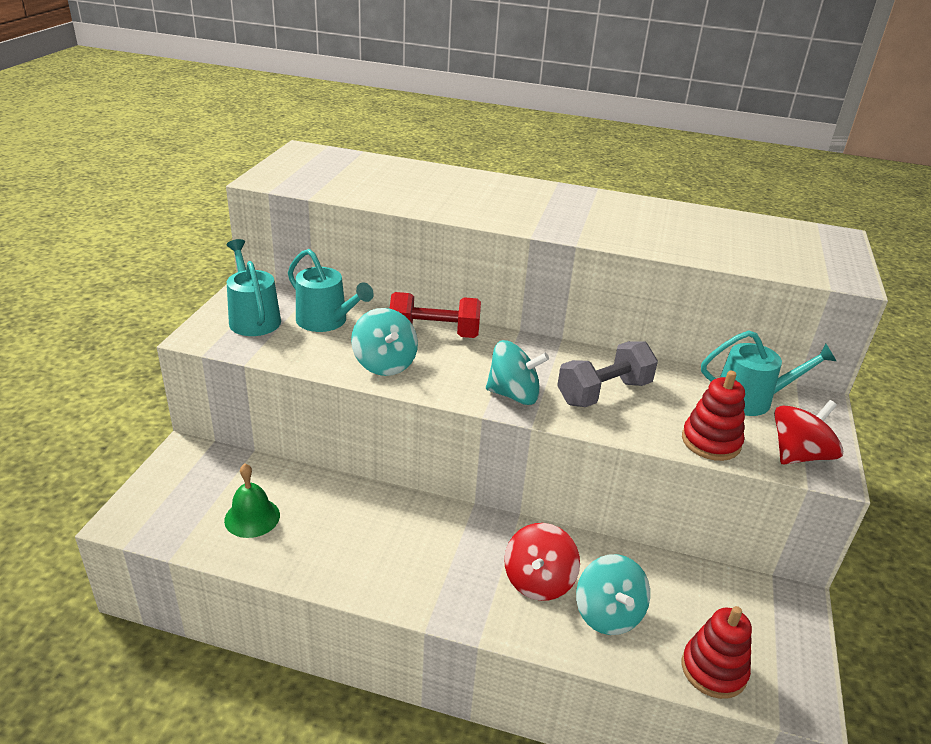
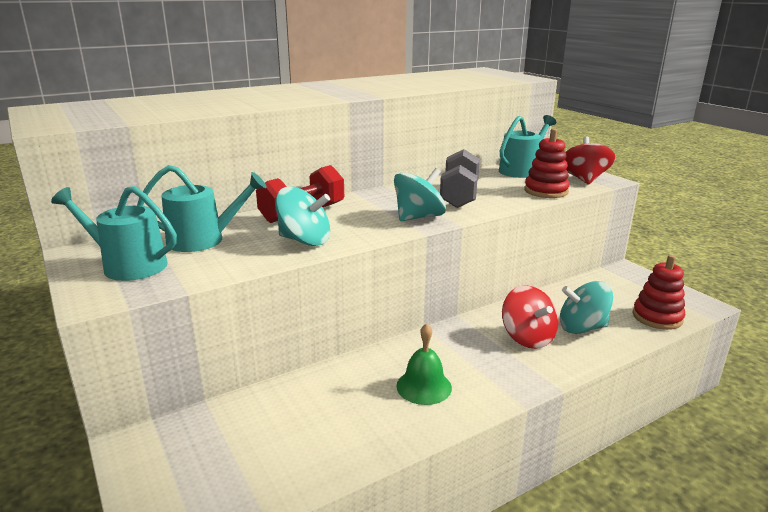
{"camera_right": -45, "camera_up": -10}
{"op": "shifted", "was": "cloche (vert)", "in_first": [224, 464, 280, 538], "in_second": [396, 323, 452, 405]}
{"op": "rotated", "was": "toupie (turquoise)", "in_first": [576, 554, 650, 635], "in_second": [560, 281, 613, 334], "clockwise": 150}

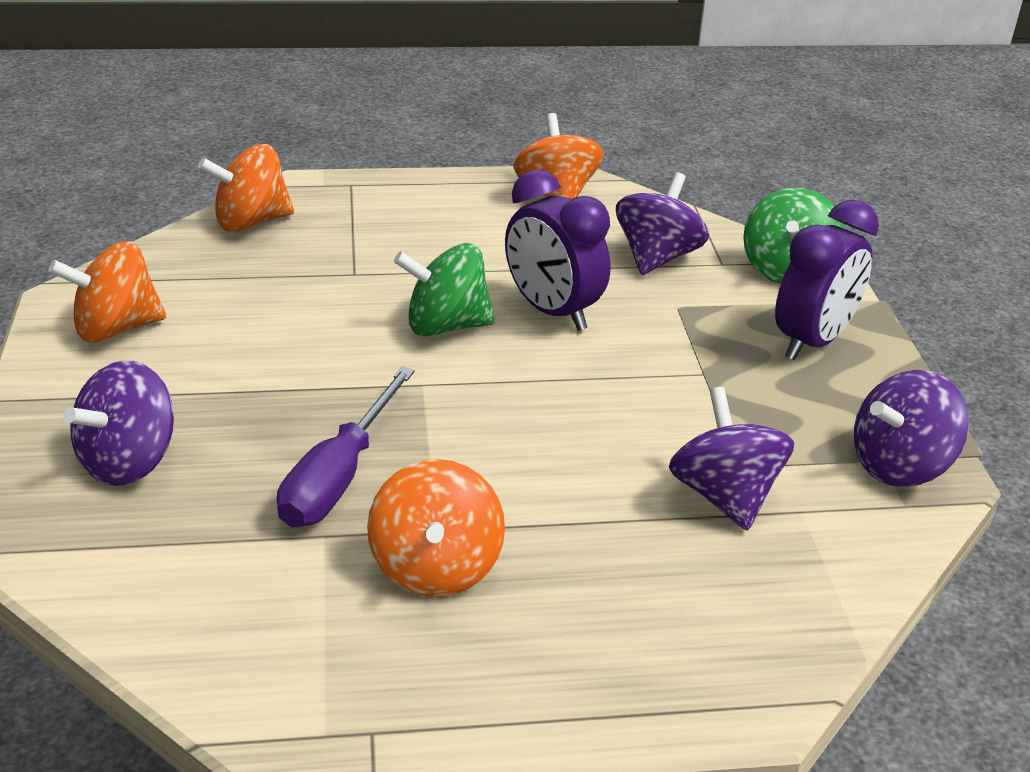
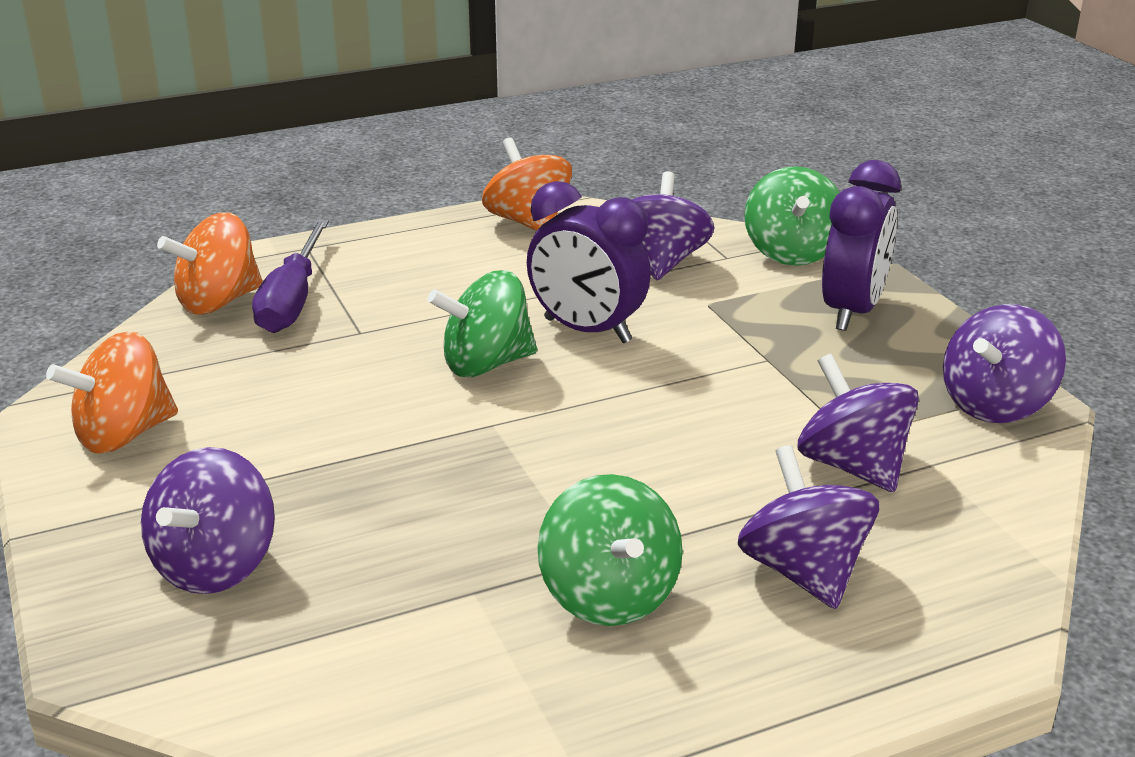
{"camera_right": -15, "camera_up": -5}
{"op": "shifted", "was": "tournevis (violet)", "in_first": [277, 367, 415, 528], "in_second": [252, 220, 329, 333]}
{"op": "repainted", "was": "toupie (orange)", "now": "toupie (vert)", "in_first": [367, 459, 505, 597], "in_second": [537, 474, 683, 626]}
{"op": "new", "now": "toupie (violet)", "in_second": [738, 445, 879, 609]}

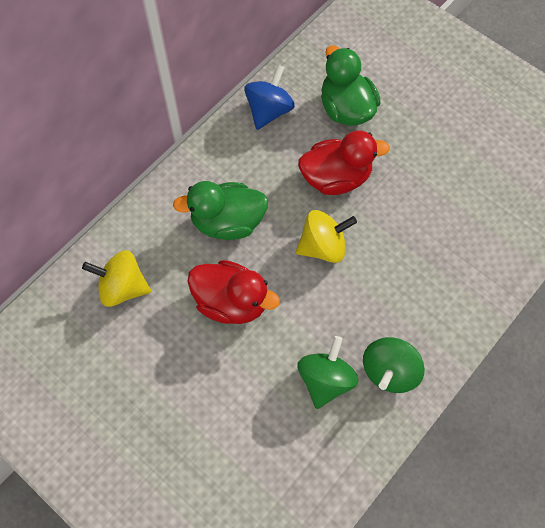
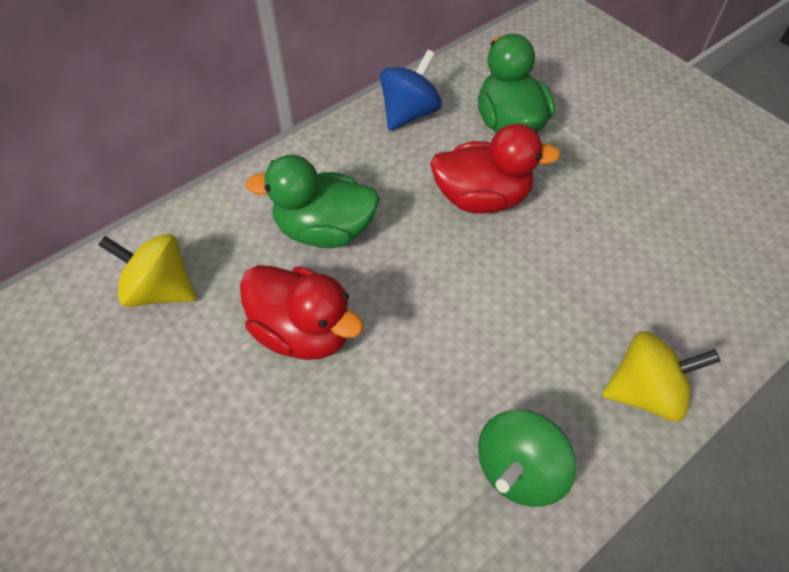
{"camera_right": 10, "camera_up": -10}
{"op": "shifted", "was": "toupie (jaune)", "in_first": [296, 210, 357, 263], "in_second": [602, 331, 721, 421]}
{"op": "gone", "was": "toupie (vert)", "in_first": [297, 336, 359, 409]}

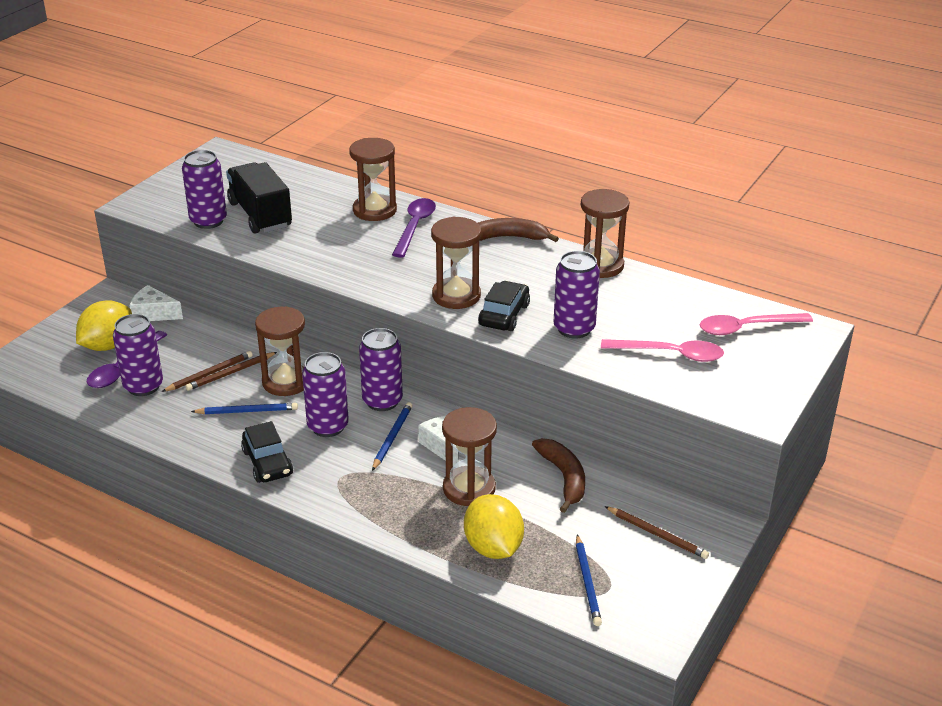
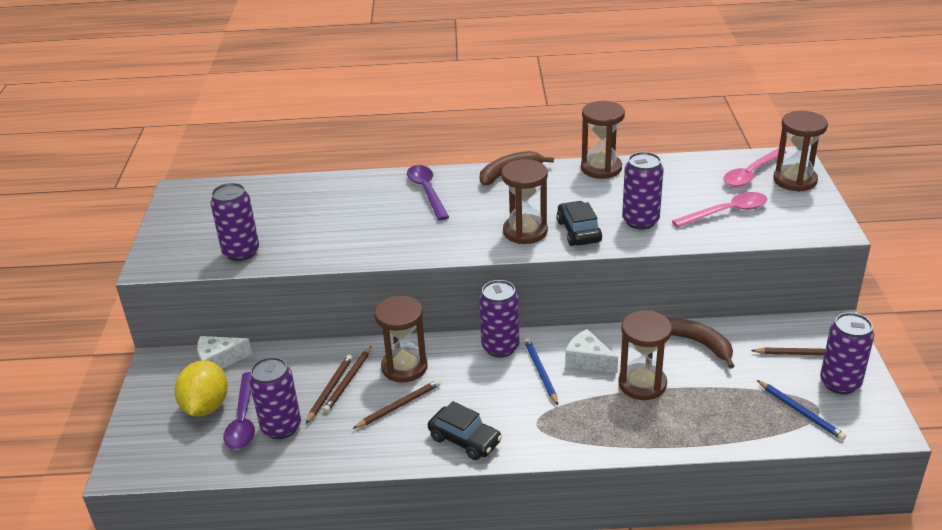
{"camera_right": -30, "camera_up": 0}
{"op": "repainted", "was": "crayon (bleu)", "now": "crayon (marron)", "in_first": [191, 403, 298, 414], "in_second": [352, 379, 441, 429]}
{"op": "gone", "was": "camion (noir)", "in_first": [226, 162, 292, 234]}
{"op": "shifted", "was": "canette (violet)", "in_first": [302, 352, 349, 437], "in_second": [820, 312, 874, 395]}
{"op": "shifted", "was": "sablier (marron)", "in_first": [349, 138, 397, 221], "in_second": [773, 111, 828, 192]}
{"op": "gone", "was": "citron (jaune)", "in_first": [464, 494, 524, 559]}

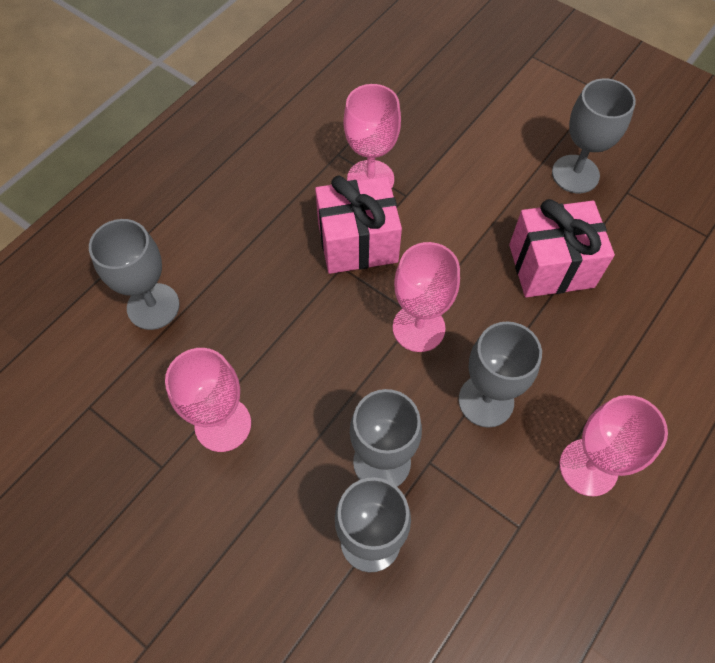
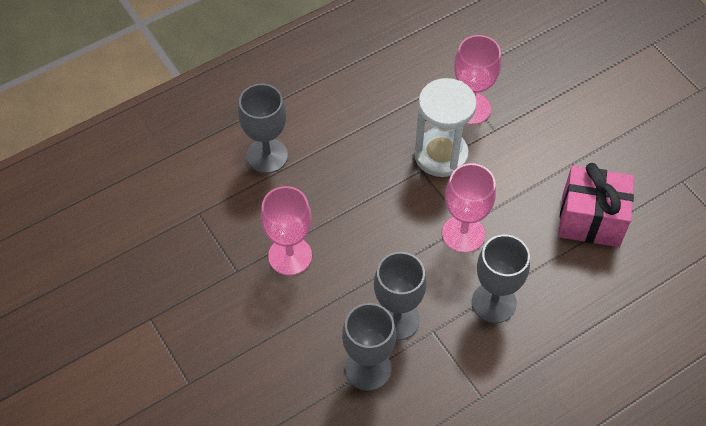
{"camera_right": 20, "camera_up": -5}
{"op": "swapped", "was": "cadeau (rose)", "now": "sablier (blanc)", "in_first": [315, 176, 402, 274], "in_second": [414, 78, 477, 177]}
{"op": "gone", "was": "verre à pied (gris)", "in_first": [552, 79, 636, 193]}
{"op": "gone", "was": "verre à pied (rose)", "in_first": [560, 395, 668, 497]}

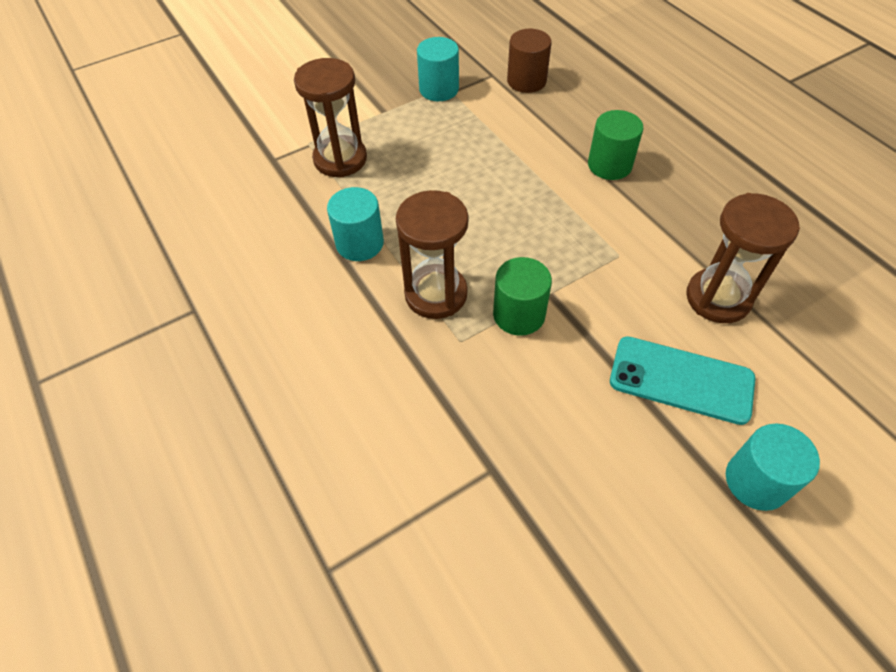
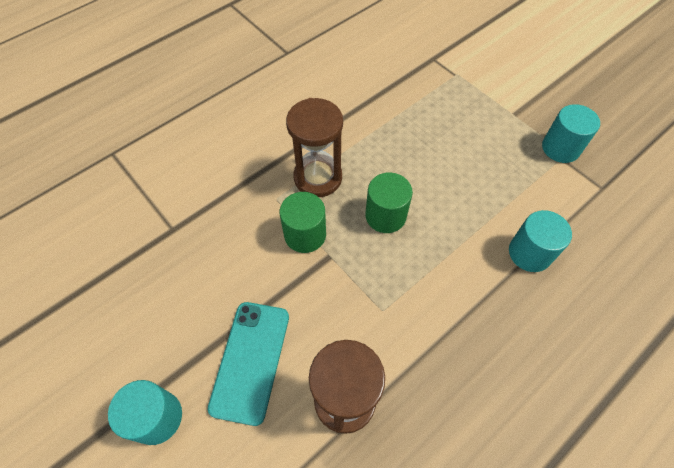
{"camera_right": 80, "camera_up": 5}
{"op": "gone", "was": "sablier (marron)", "in_first": [294, 58, 367, 178]}
{"op": "shifted", "was": "cylindre (turquoise)", "in_first": [327, 187, 384, 261], "in_second": [509, 210, 572, 272]}
{"op": "gone", "was": "cylindre (marron)", "in_first": [507, 29, 552, 93]}
{"op": "shifted", "was": "cylindre (vert)", "in_first": [588, 110, 643, 180], "in_second": [365, 173, 413, 233]}

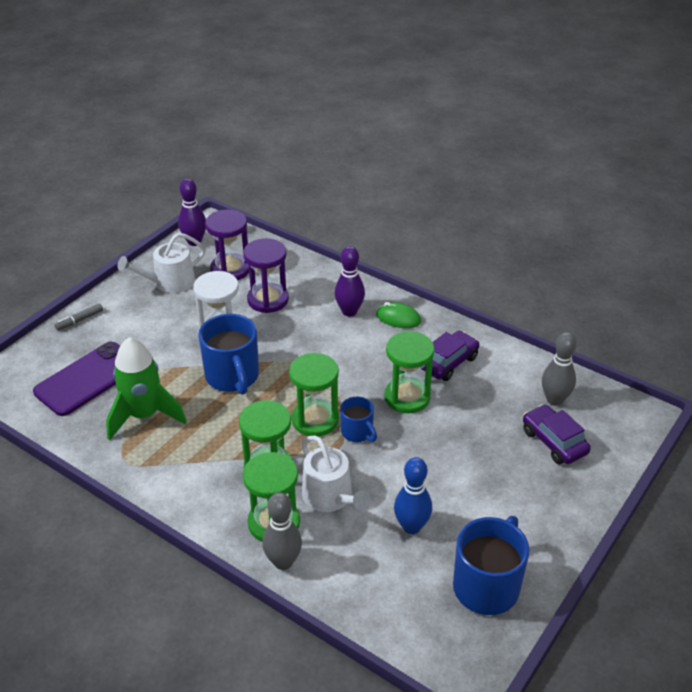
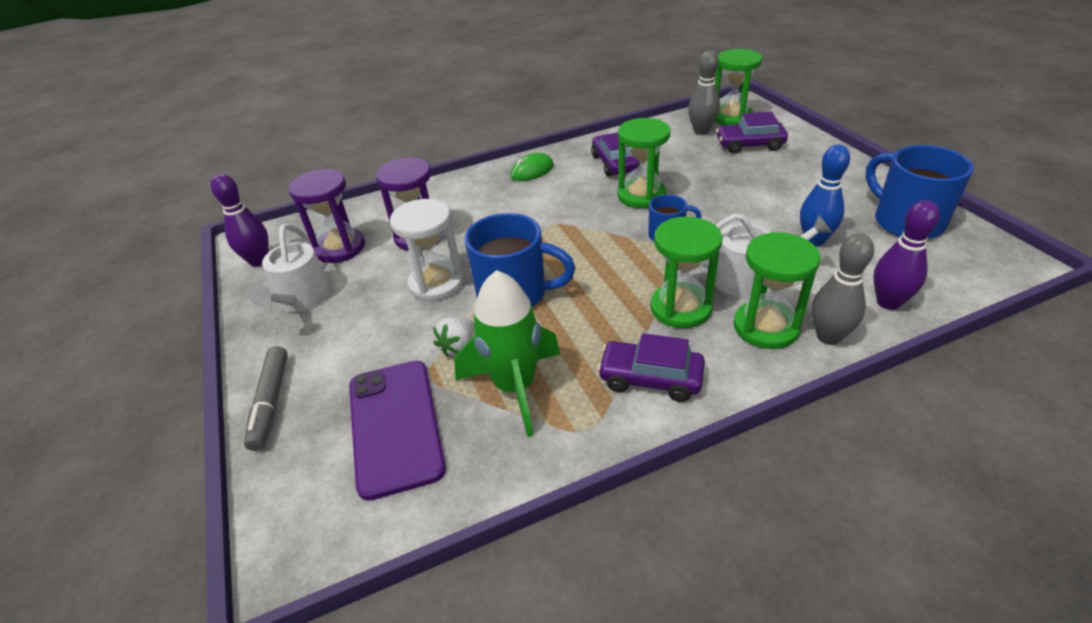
{"camera_right": -55, "camera_up": 0}
{"op": "scaled", "was": "feutre (gris)", "in_first": [55, 303, 103, 330], "in_second": [244, 346, 288, 451], "ratio": 1.55}
{"op": "shifted", "was": "sablier (vert)", "in_first": [289, 353, 339, 437], "in_second": [715, 49, 762, 125]}
{"op": "shifted", "was": "quille (violet)", "in_first": [335, 246, 365, 317], "in_second": [873, 200, 940, 310]}
{"op": "new", "now": "fraise (blanc)", "in_second": [433, 317, 474, 357]}
{"op": "new", "now": "voiture (violet)", "in_second": [597, 333, 705, 402]}

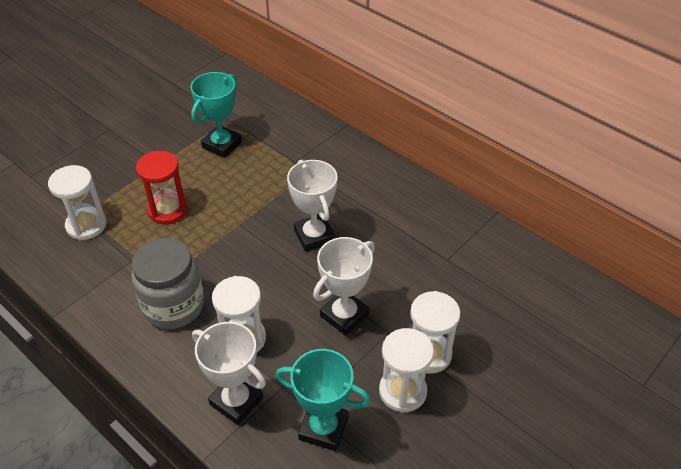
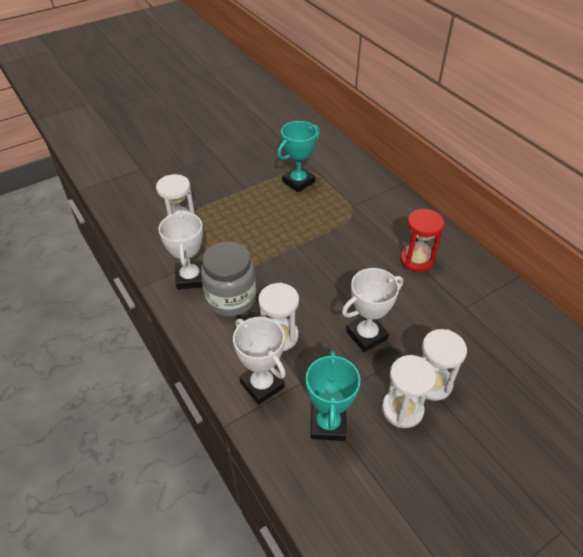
{"camera_right": 15, "camera_up": 0}
{"op": "shifted", "was": "sablier (rouge)", "in_first": [136, 151, 188, 224], "in_second": [400, 209, 444, 272]}
{"op": "rotated", "was": "trophée (turquoise)", "in_first": [276, 349, 370, 451], "in_second": [306, 351, 361, 441], "clockwise": 60}
{"op": "shifted", "was": "trophée (blanc)", "in_first": [287, 160, 338, 252], "in_second": [158, 211, 203, 289]}

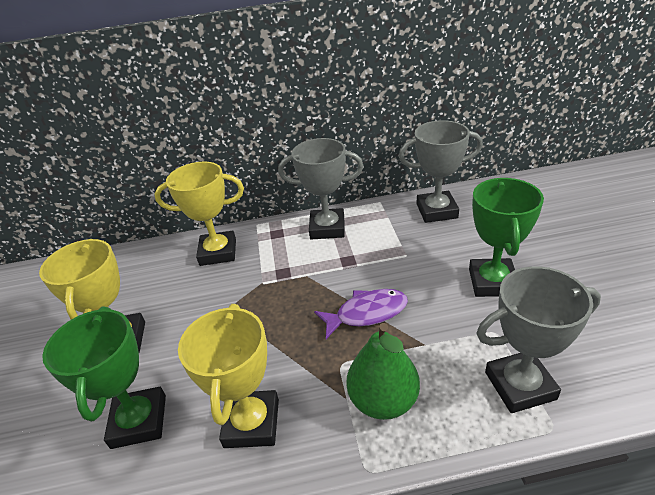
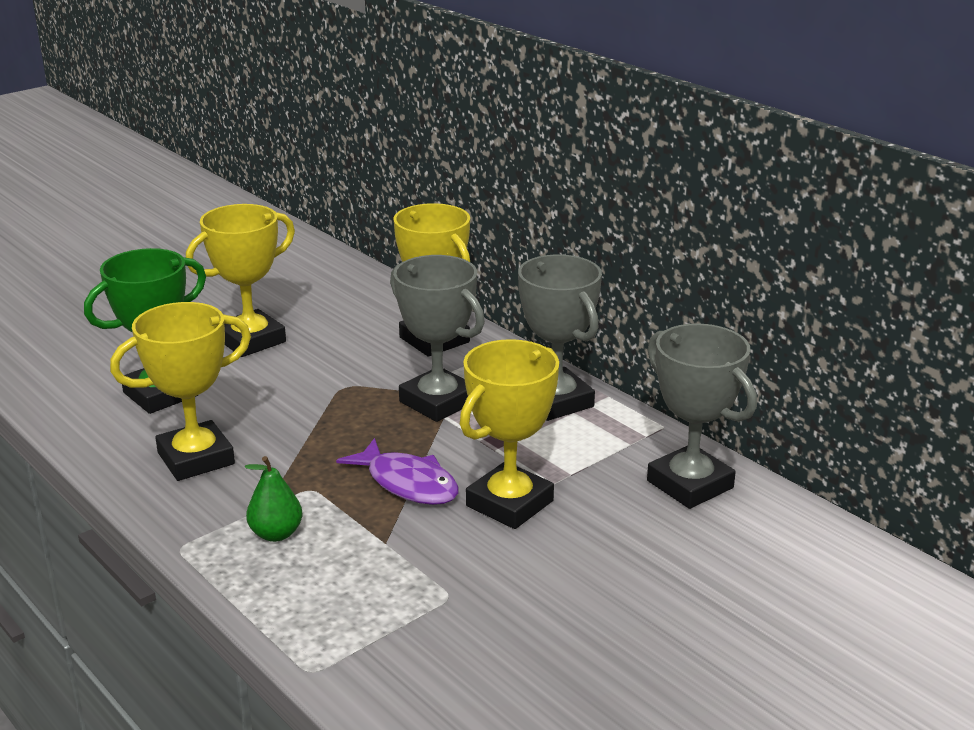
{"camera_right": 55, "camera_up": -10}
{"op": "scaled", "was": "poire (vert)", "in_first": [346, 323, 420, 420], "in_second": [245, 456, 302, 542], "ratio": 0.6}
{"op": "gone", "was": "trophée (vert)", "in_first": [469, 178, 544, 297]}
{"op": "shifted", "was": "trophée (gris)", "in_first": [476, 266, 601, 413], "in_second": [390, 255, 485, 422]}
{"op": "new", "now": "trophée (jaune)", "in_second": [460, 339, 559, 529]}

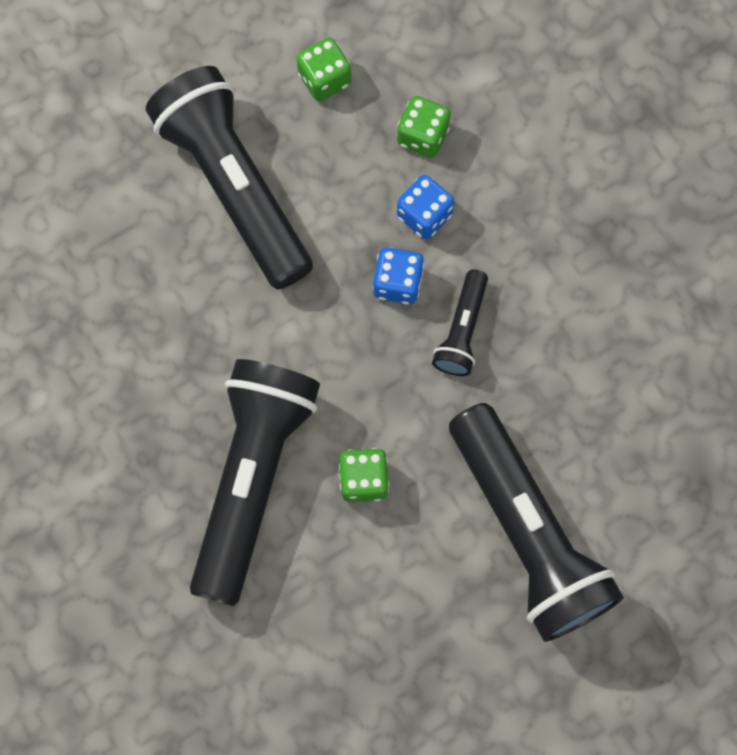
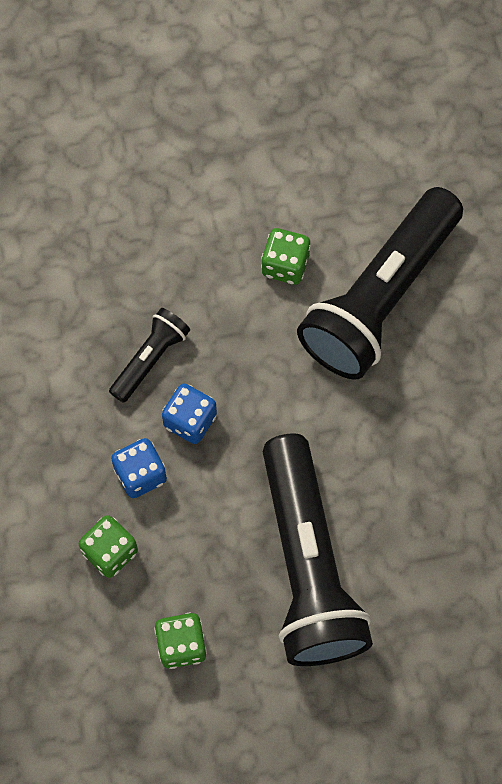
{"camera_right": -160, "camera_up": -5}
{"op": "gone", "was": "lampe de poche (noir)", "in_first": [449, 403, 624, 642]}

